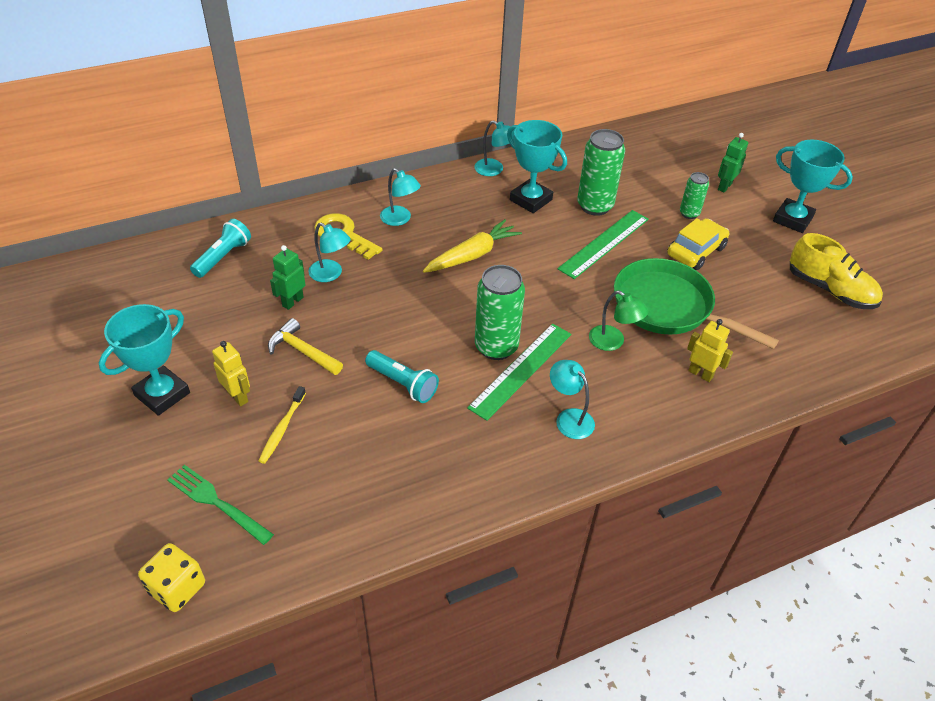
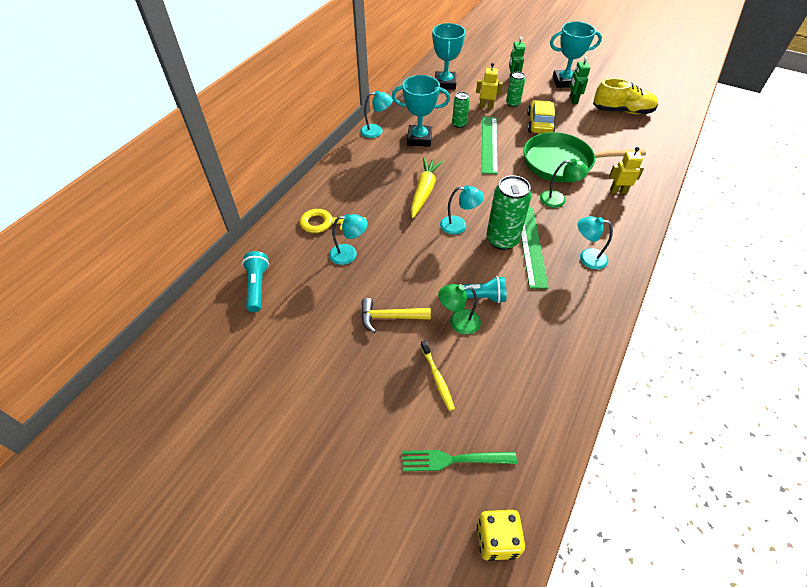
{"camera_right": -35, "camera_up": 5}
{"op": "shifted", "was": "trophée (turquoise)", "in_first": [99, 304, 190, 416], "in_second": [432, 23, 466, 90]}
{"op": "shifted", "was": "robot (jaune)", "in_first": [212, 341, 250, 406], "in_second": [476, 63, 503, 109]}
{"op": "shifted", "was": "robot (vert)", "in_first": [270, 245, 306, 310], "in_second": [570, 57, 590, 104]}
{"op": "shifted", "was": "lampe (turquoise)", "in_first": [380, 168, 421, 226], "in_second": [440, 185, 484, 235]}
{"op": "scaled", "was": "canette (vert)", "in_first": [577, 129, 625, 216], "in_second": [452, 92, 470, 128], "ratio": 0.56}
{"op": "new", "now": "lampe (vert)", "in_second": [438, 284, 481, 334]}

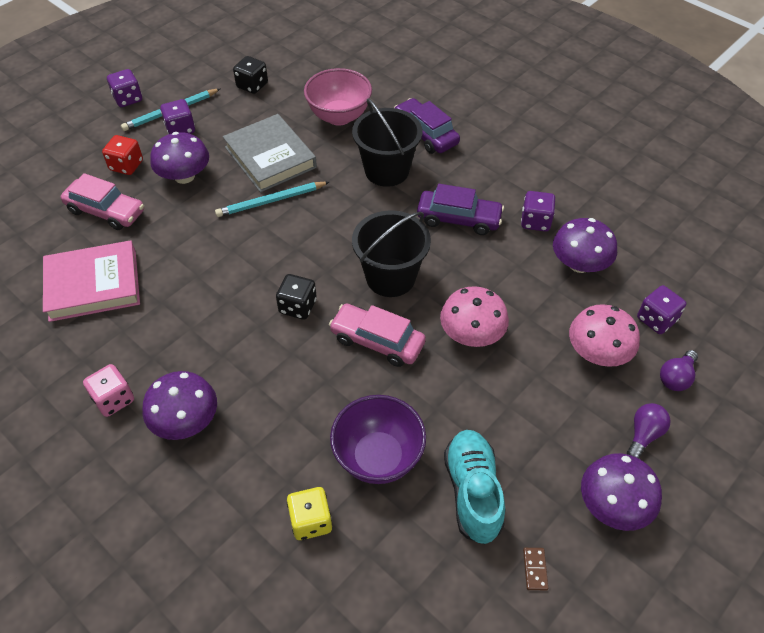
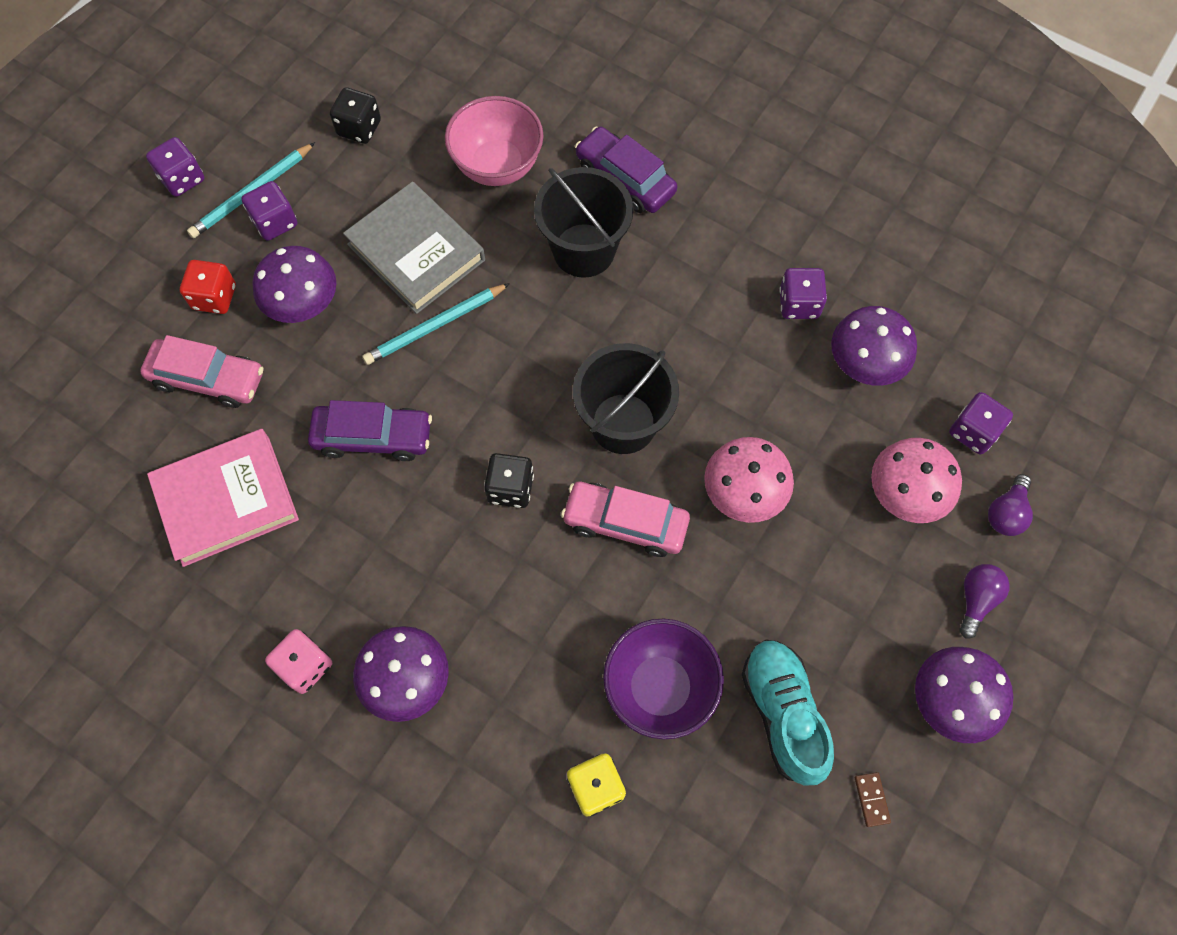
{"camera_right": -10, "camera_up": 15}
{"op": "shifted", "was": "voiture (violet)", "in_first": [417, 184, 504, 235], "in_second": [308, 400, 432, 461]}

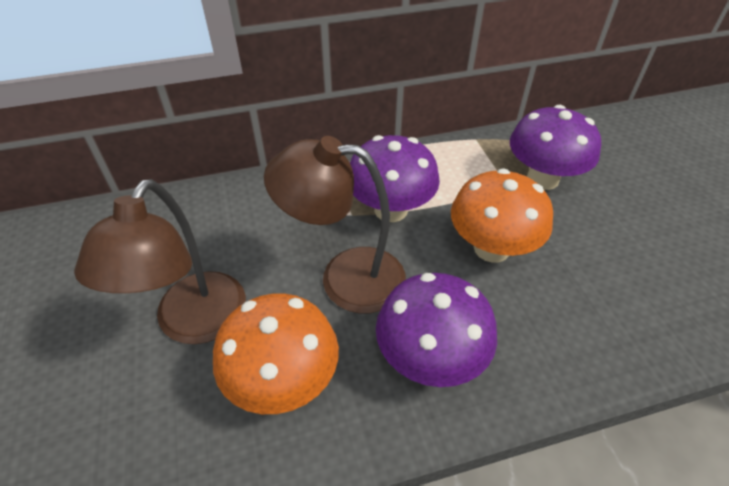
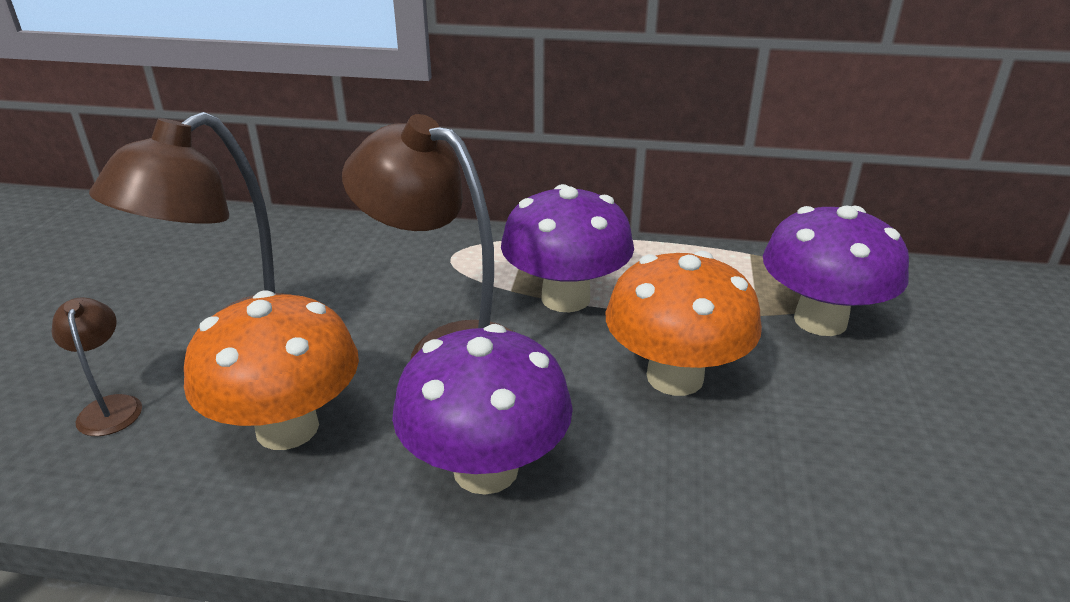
{"camera_right": 25, "camera_up": -15}
{"op": "new", "now": "lampe (marron)", "in_second": [51, 297, 142, 436]}

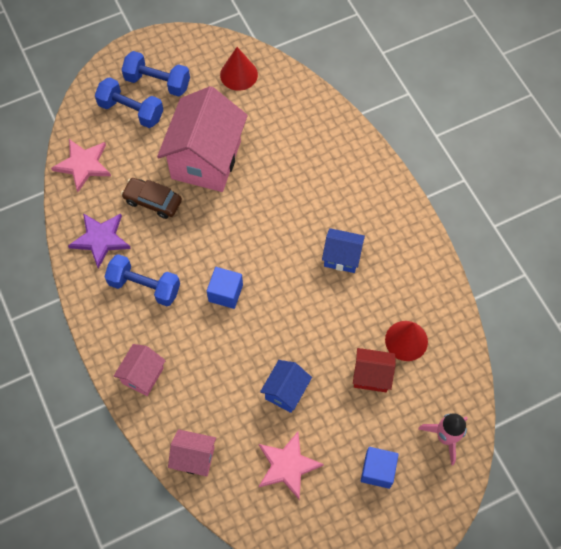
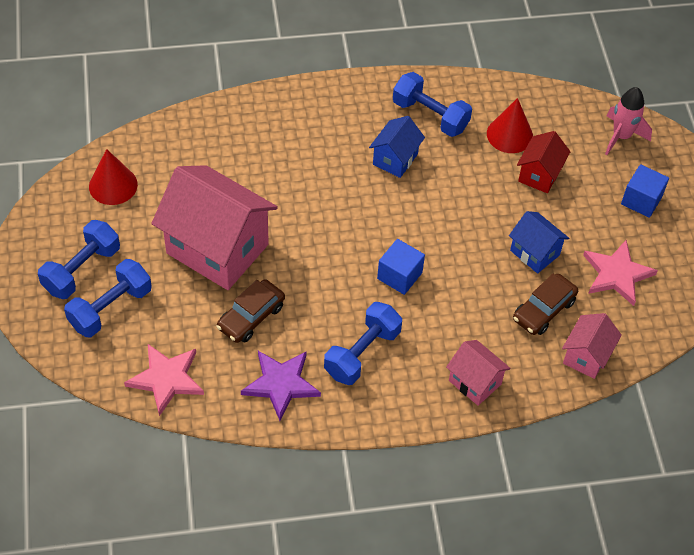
{"camera_right": -75, "camera_up": -10}
{"op": "new", "now": "haltère (bleu)", "in_second": [393, 72, 472, 137]}
{"op": "new", "now": "voiture (marron)", "in_second": [513, 274, 578, 335]}

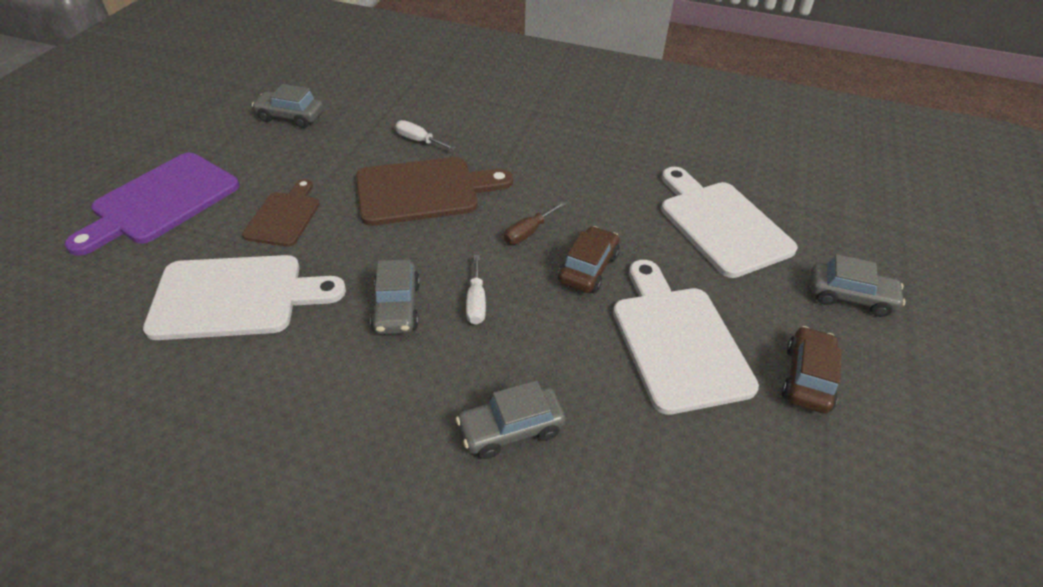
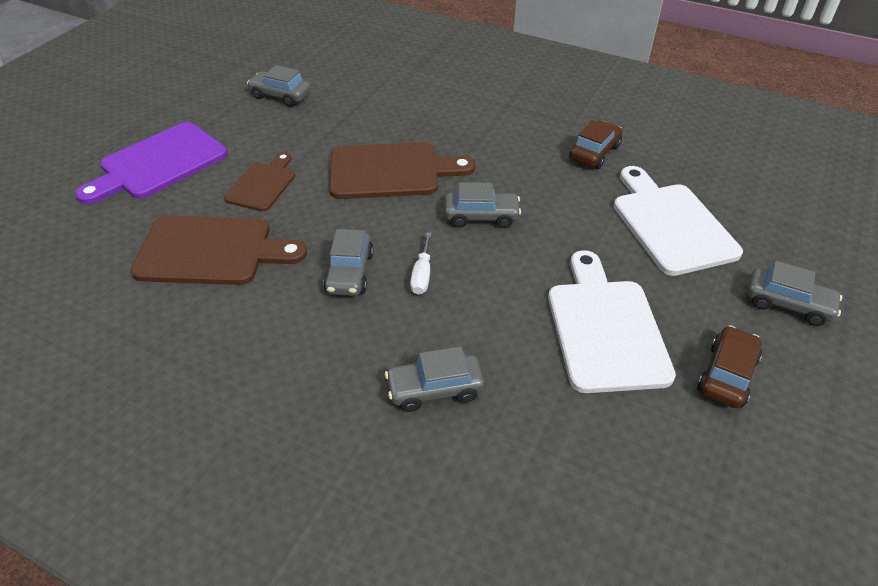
{"camera_right": 10, "camera_up": 0}
{"op": "repainted", "was": "planche à découper (blanc)", "now": "planche à découper (marron)", "in_first": [143, 255, 346, 340], "in_second": [131, 215, 307, 285]}
{"op": "gone", "was": "tournevis (blanc)", "in_first": [395, 120, 456, 150]}
{"op": "swapped", "was": "tournevis (marron)", "now": "voiture (gris)", "in_first": [504, 202, 566, 244], "in_second": [445, 182, 521, 228]}
{"op": "shifted", "was": "voiture (marron)", "in_first": [558, 226, 620, 293], "in_second": [569, 120, 623, 169]}

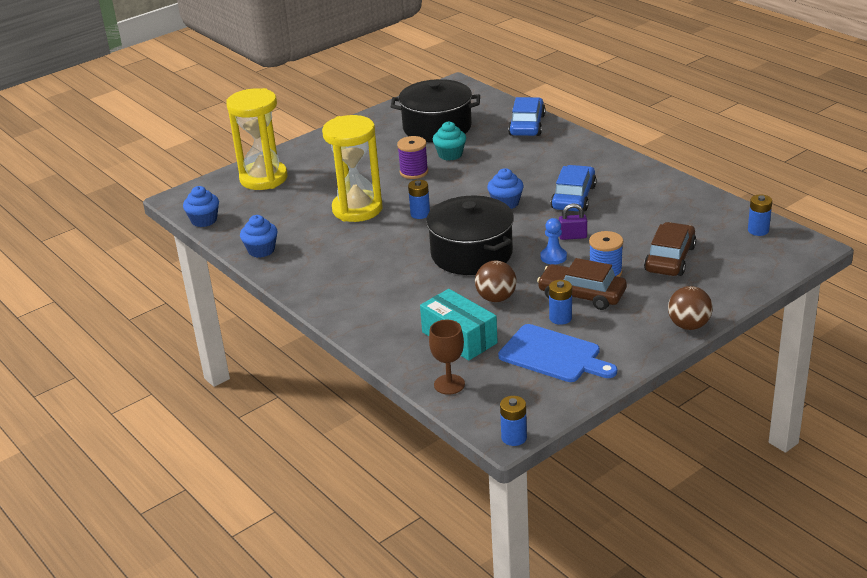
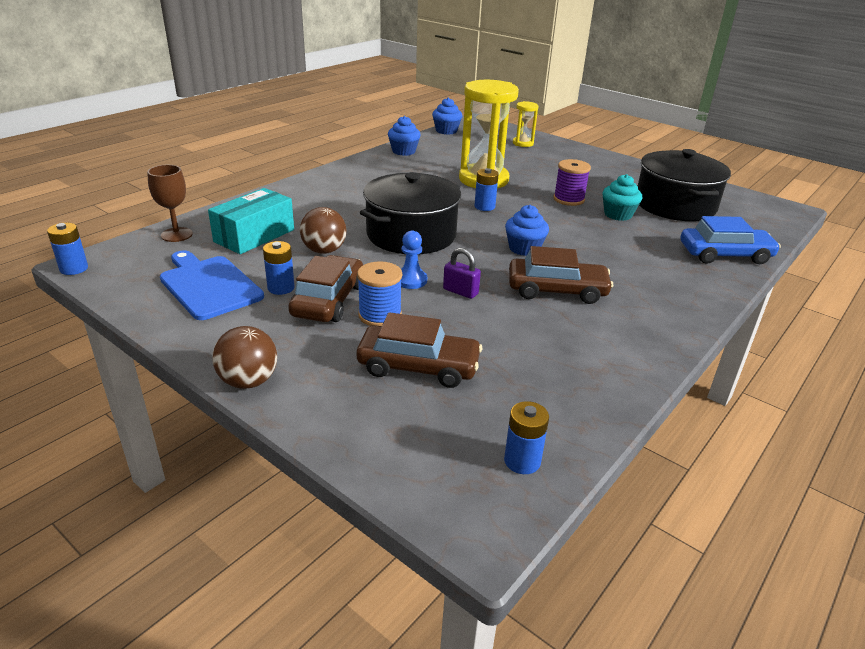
{"camera_right": 75, "camera_up": 0}
{"op": "scaled", "was": "sablier (jaune)", "in_first": [226, 88, 288, 190], "in_second": [513, 101, 538, 147], "ratio": 0.48}
{"op": "rotated", "was": "planche à découper (bleu)", "in_first": [498, 324, 617, 382], "in_second": [160, 250, 264, 320], "clockwise": 120}
{"op": "repainted", "was": "voiture (bleu)", "now": "voiture (marron)", "in_first": [551, 165, 597, 211], "in_second": [509, 246, 613, 304]}
{"op": "rotated", "was": "cadenas (violet)", "in_first": [559, 203, 587, 240], "in_second": [443, 248, 481, 299], "clockwise": -45}

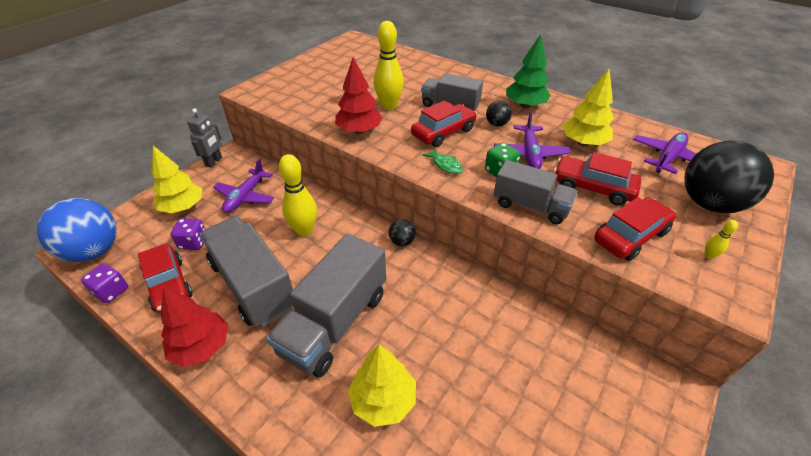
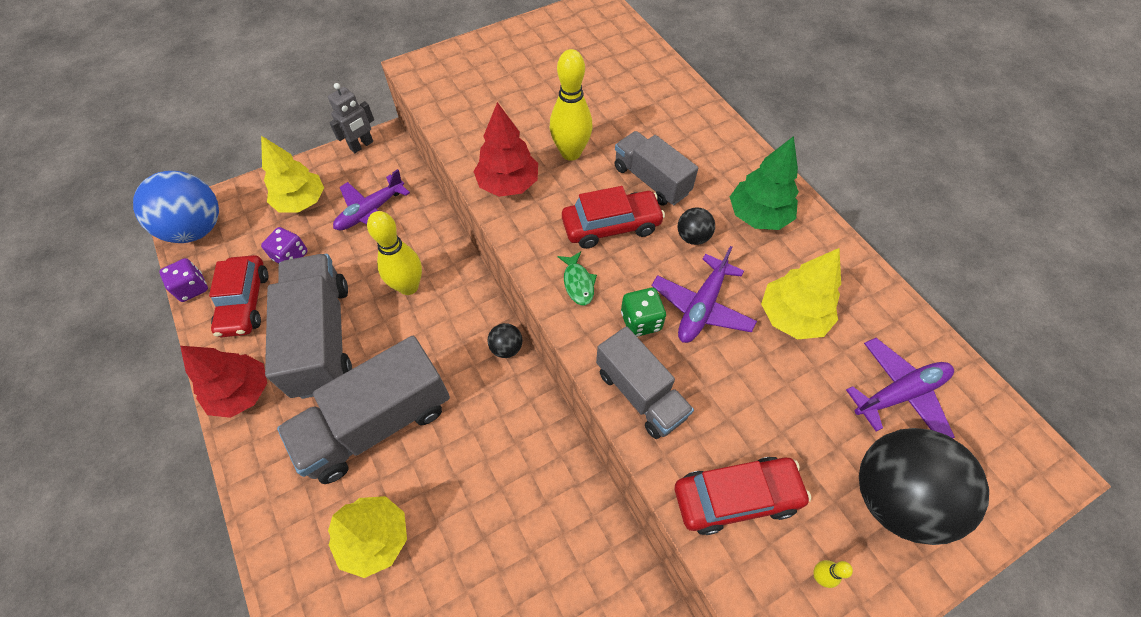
{"camera_right": 25, "camera_up": 15}
{"op": "gone", "was": "voiture (rouge)", "in_first": [553, 152, 641, 206]}

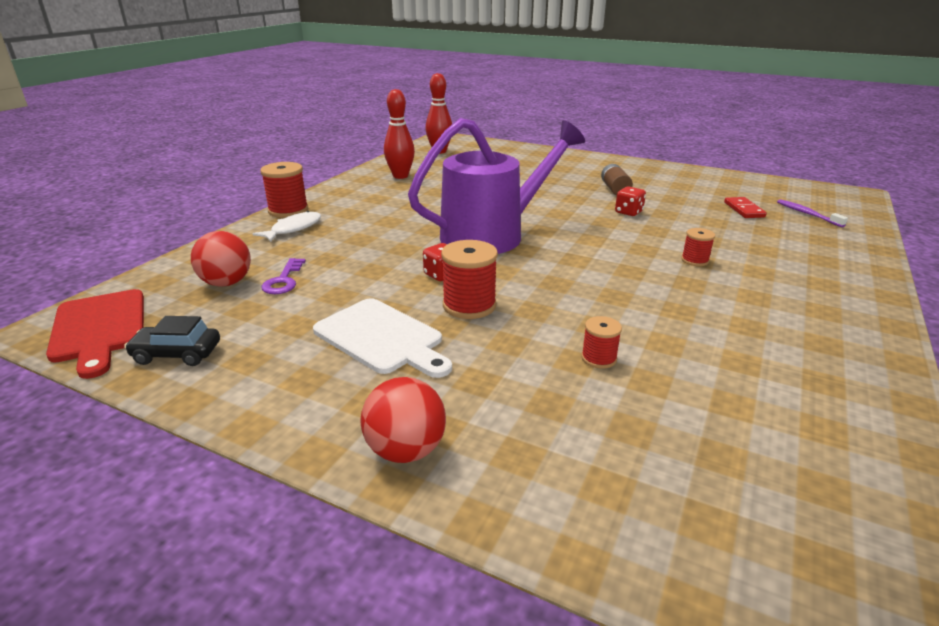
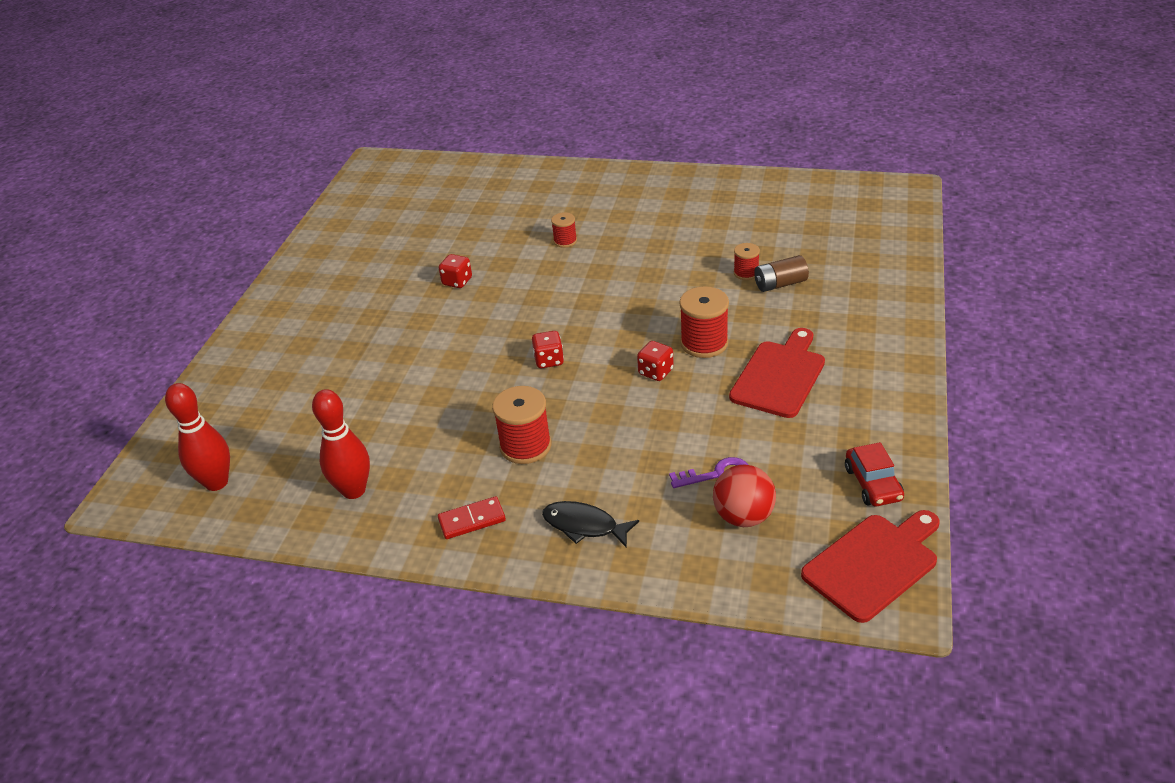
{"camera_right": -100, "camera_up": 10}
{"op": "repainted", "was": "voiture (noir)", "now": "voiture (rouge)", "in_first": [124, 316, 220, 366], "in_second": [845, 442, 904, 506]}
{"op": "repainted", "was": "poisson (blanc)", "now": "poisson (noir)", "in_first": [253, 211, 321, 242], "in_second": [542, 501, 639, 548]}
{"op": "shifted", "was": "bobine (rouge)", "in_first": [260, 162, 308, 218], "in_second": [492, 386, 551, 464]}
{"op": "repainted", "was": "planche à découper (blanc)", "now": "planche à découper (rouge)", "in_first": [313, 298, 452, 378], "in_second": [729, 328, 825, 418]}
{"op": "gone", "was": "balle (rouge)", "in_first": [361, 377, 446, 463]}
{"op": "swapped", "was": "arrosoir (violet)", "now": "dé (rouge)", "in_first": [408, 118, 585, 254], "in_second": [532, 331, 564, 368]}
{"op": "shifted", "was": "pile (marron)", "in_first": [601, 164, 633, 195], "in_second": [754, 255, 809, 292]}
{"op": "shifted", "was": "domino (rouge)", "in_first": [724, 197, 767, 218], "in_second": [438, 496, 506, 539]}
{"op": "gone", "was": "brosse à dents (violet)", "in_first": [777, 199, 848, 227]}

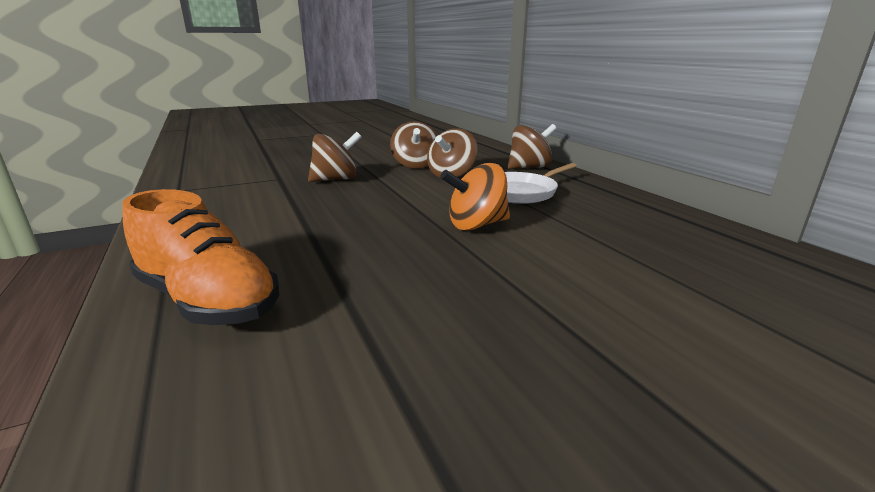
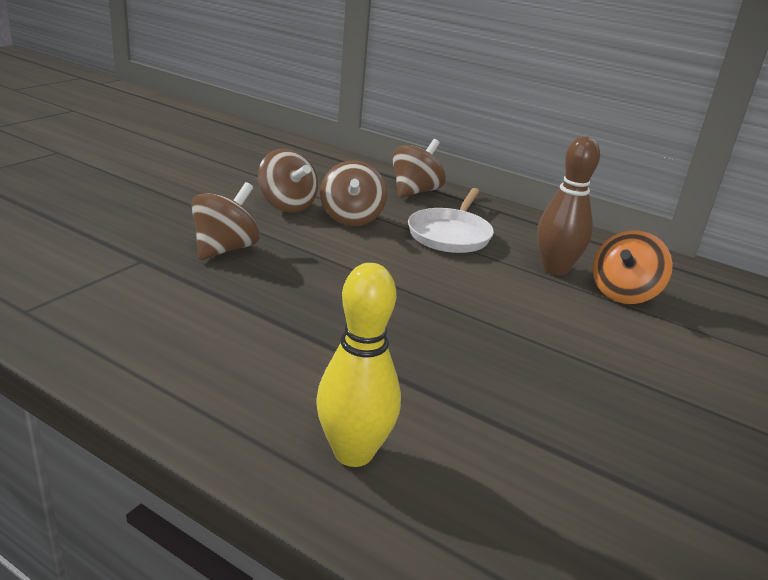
{"camera_right": -35, "camera_up": 5}
{"op": "swapped", "was": "chaussure (orange)", "now": "quille (jaune)", "in_first": [122, 189, 279, 325], "in_second": [316, 263, 401, 467]}
{"op": "shifted", "was": "toupie (orange)", "in_first": [440, 163, 510, 231], "in_second": [592, 230, 673, 304]}
{"op": "new", "now": "quille (marron)", "in_second": [537, 136, 600, 276]}

